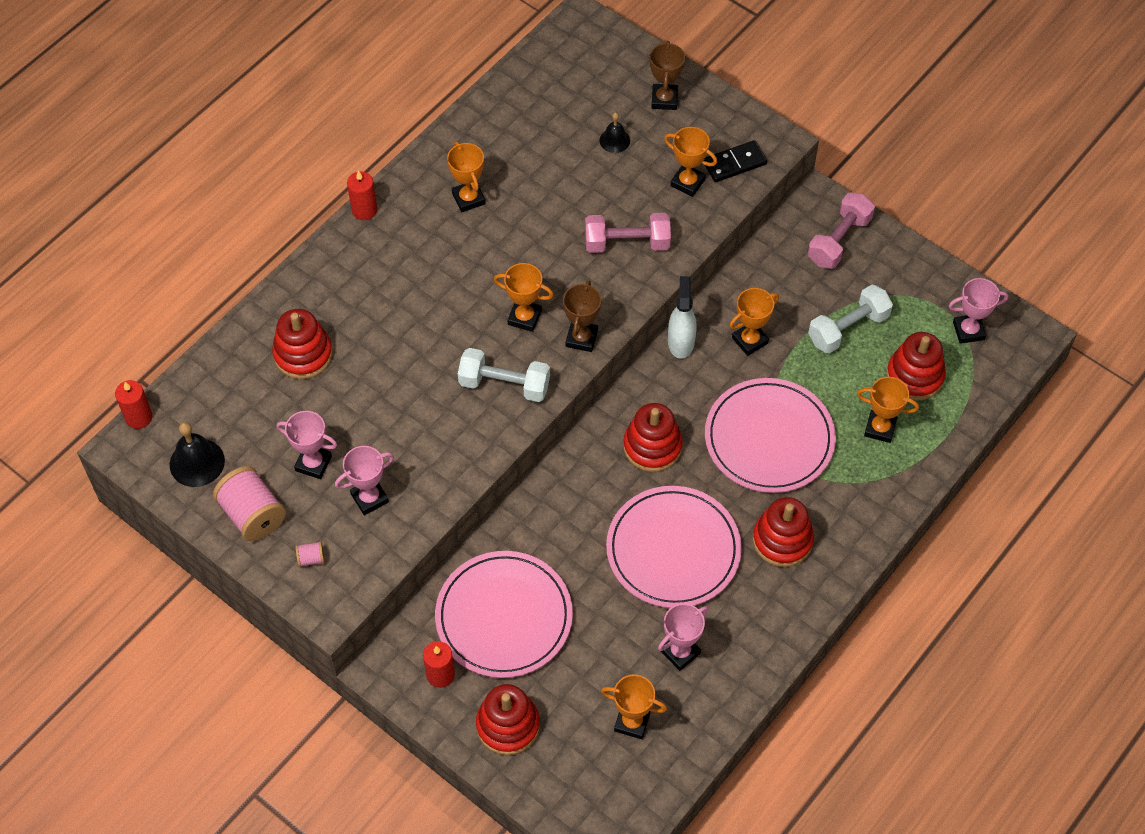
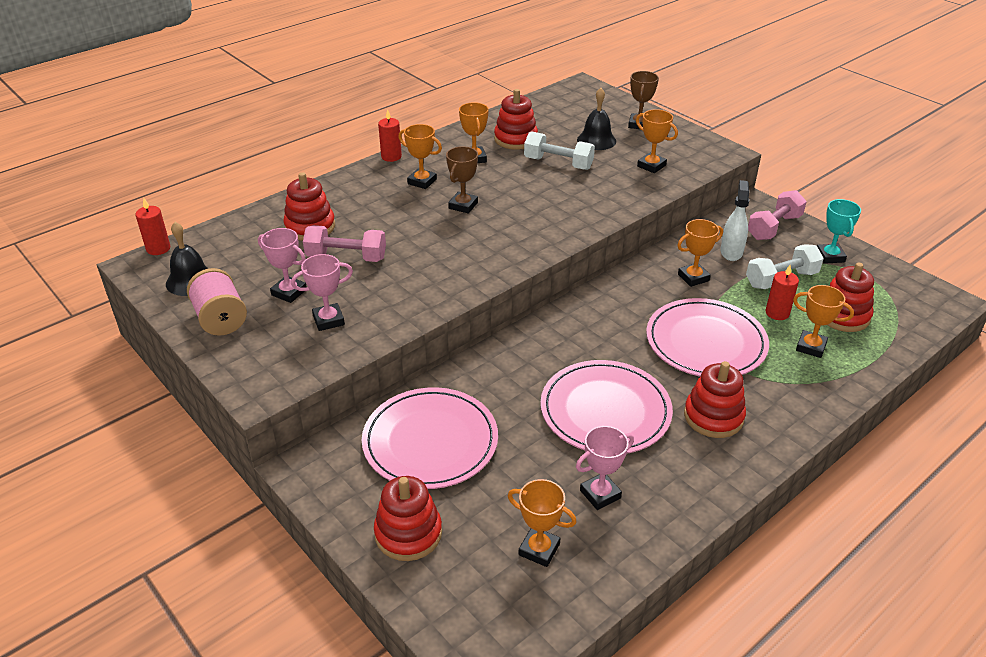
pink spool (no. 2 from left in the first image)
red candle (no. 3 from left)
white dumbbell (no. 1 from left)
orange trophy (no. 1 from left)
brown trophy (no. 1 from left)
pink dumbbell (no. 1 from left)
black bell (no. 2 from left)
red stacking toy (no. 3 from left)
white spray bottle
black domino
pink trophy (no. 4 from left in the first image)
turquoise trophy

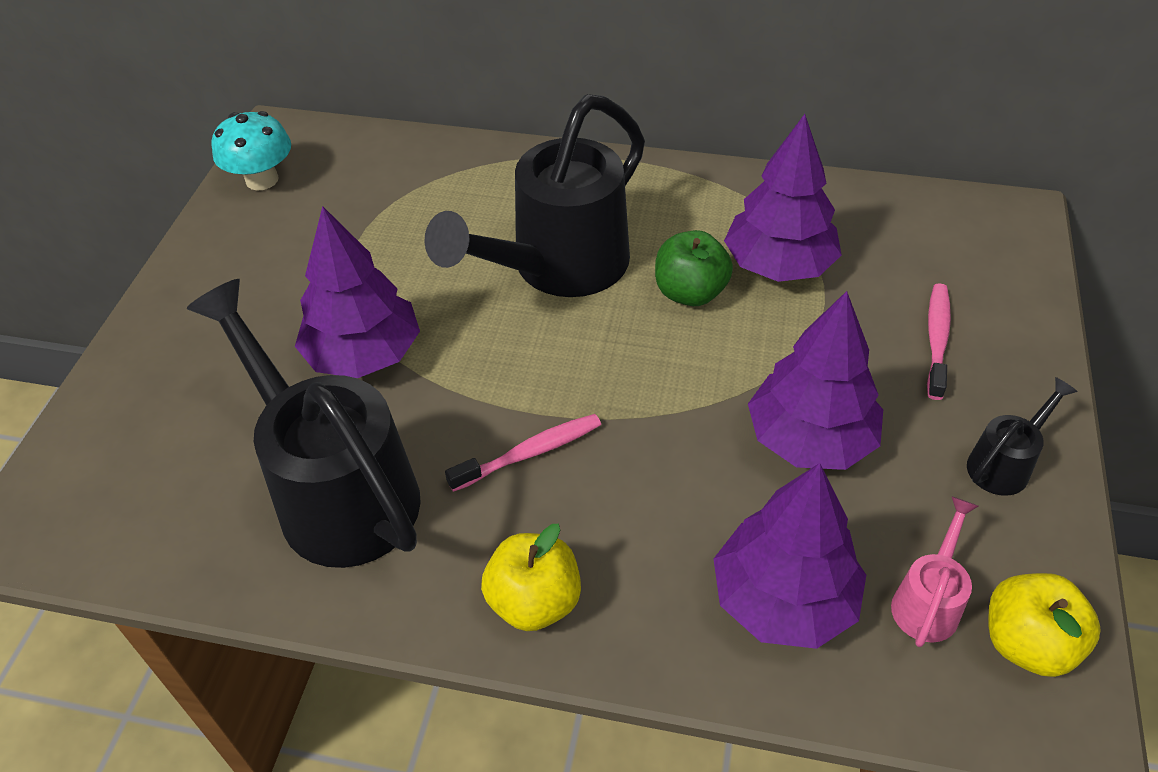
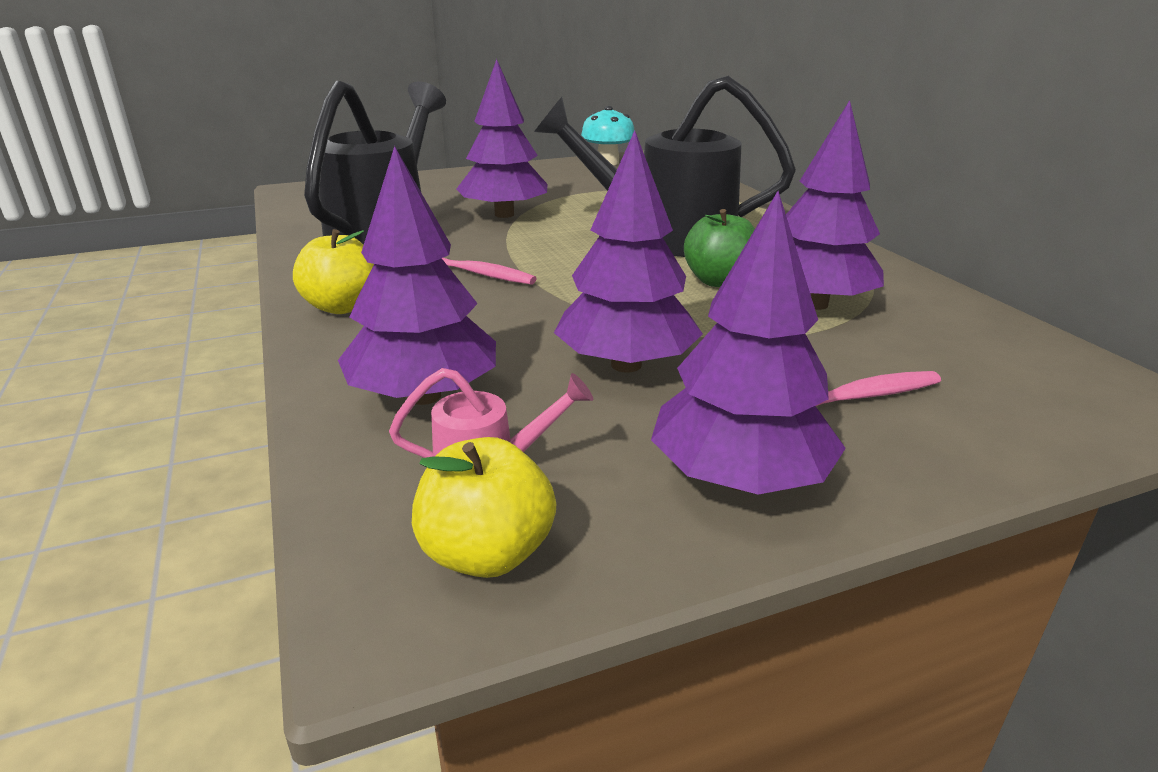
purple tree (no. 4 from left)

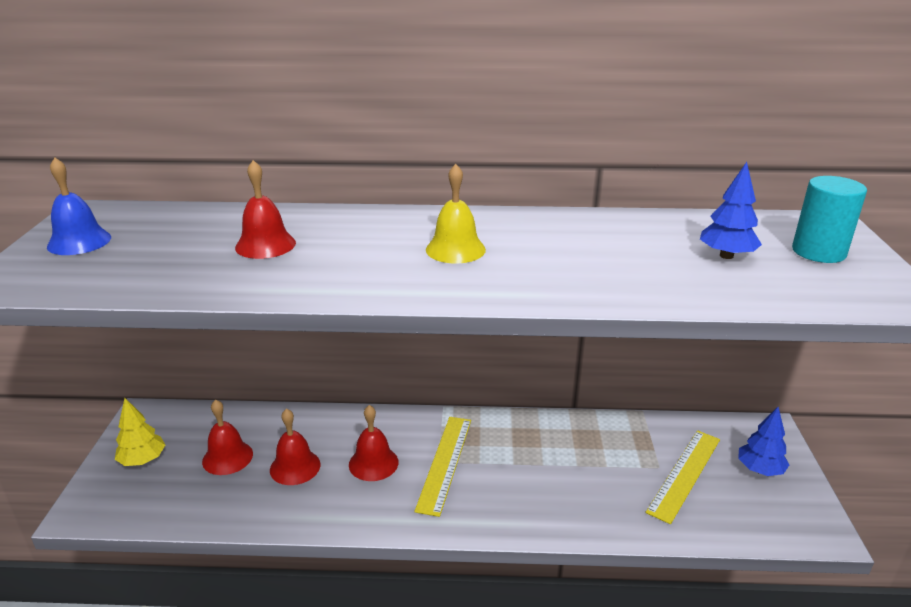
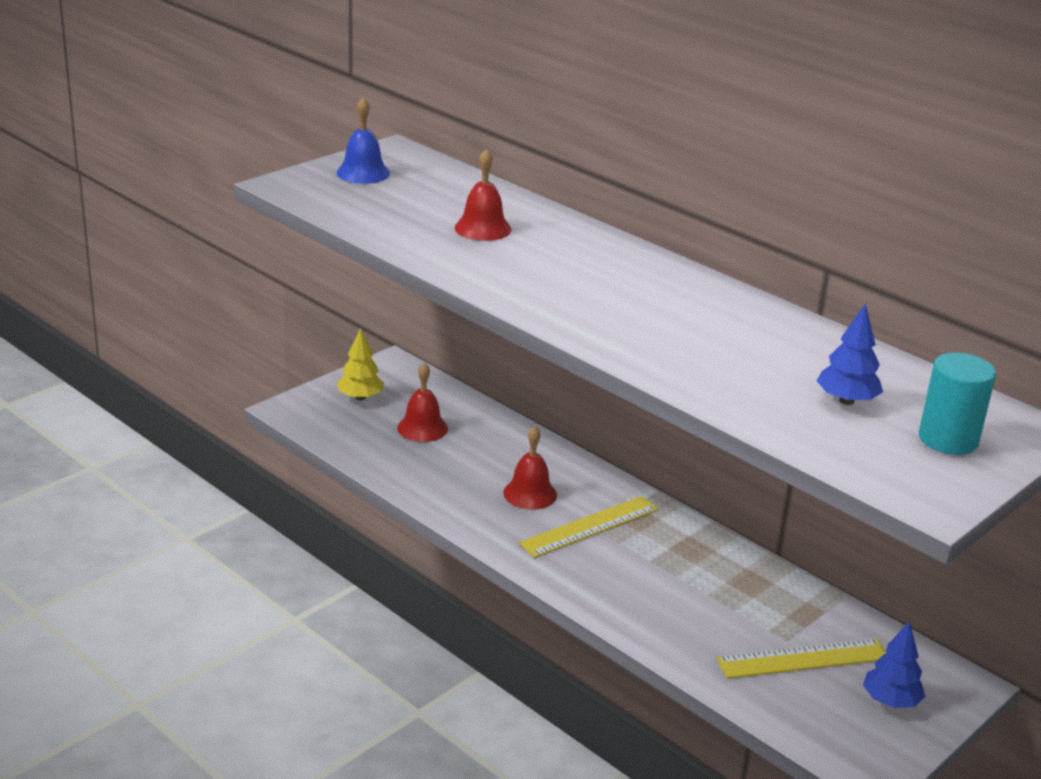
red bell (no. 3 from left in the first image)
yellow bell

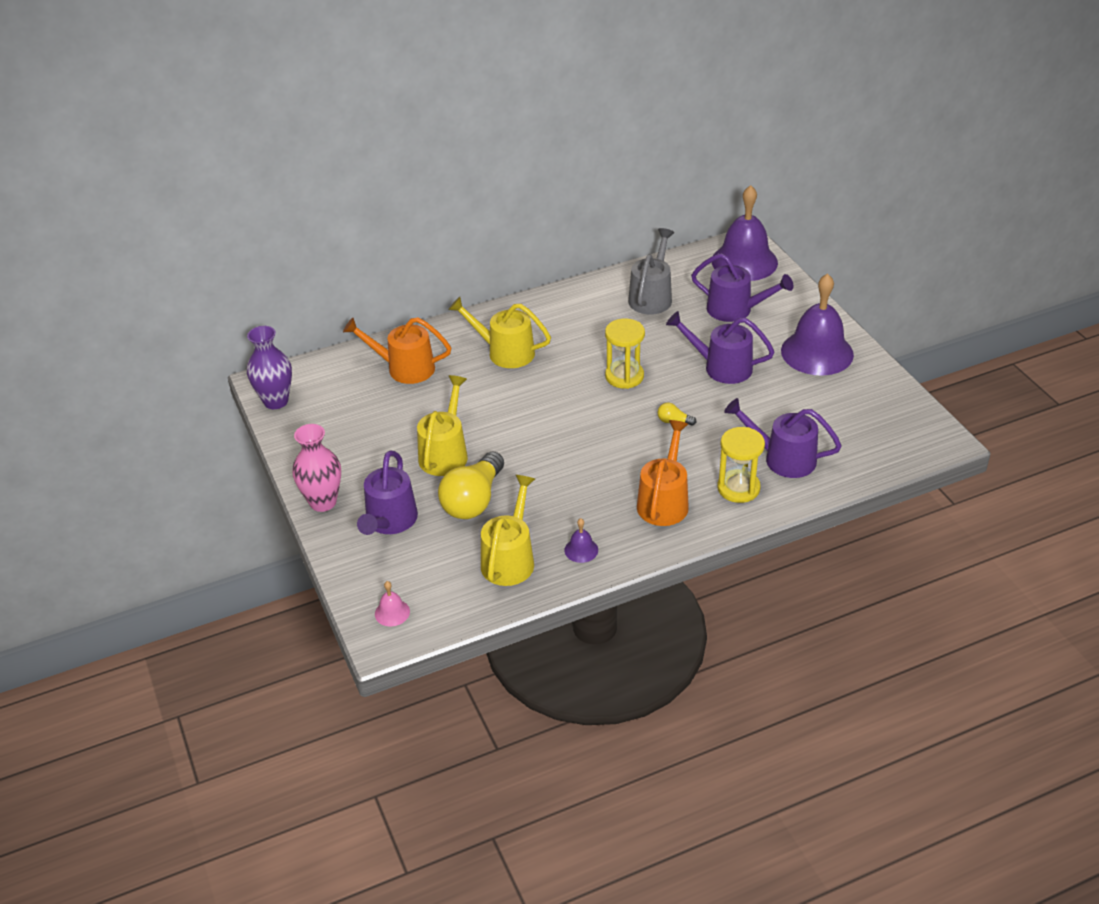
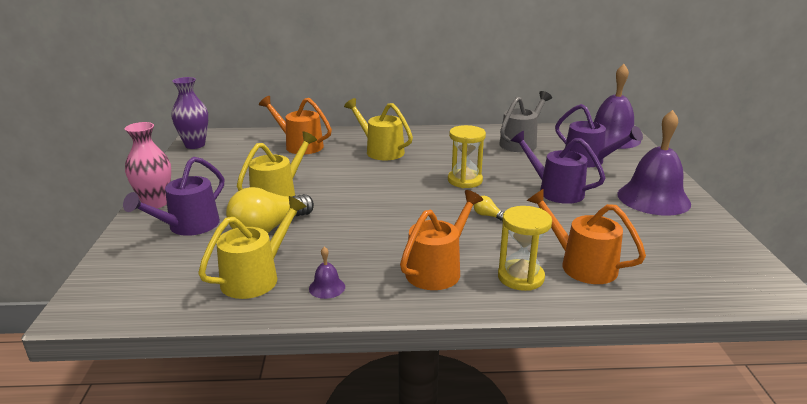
pink bell
orange watering can (no. 3 from left)

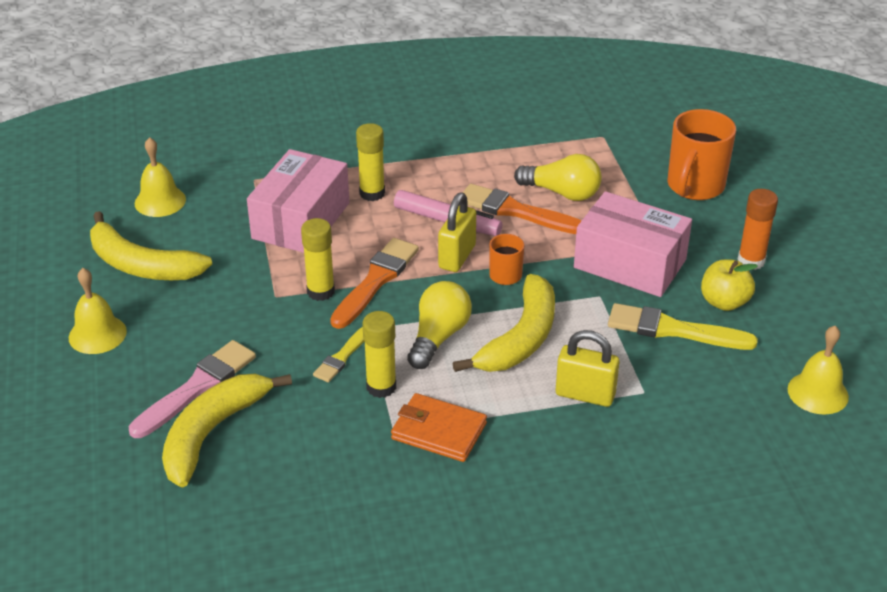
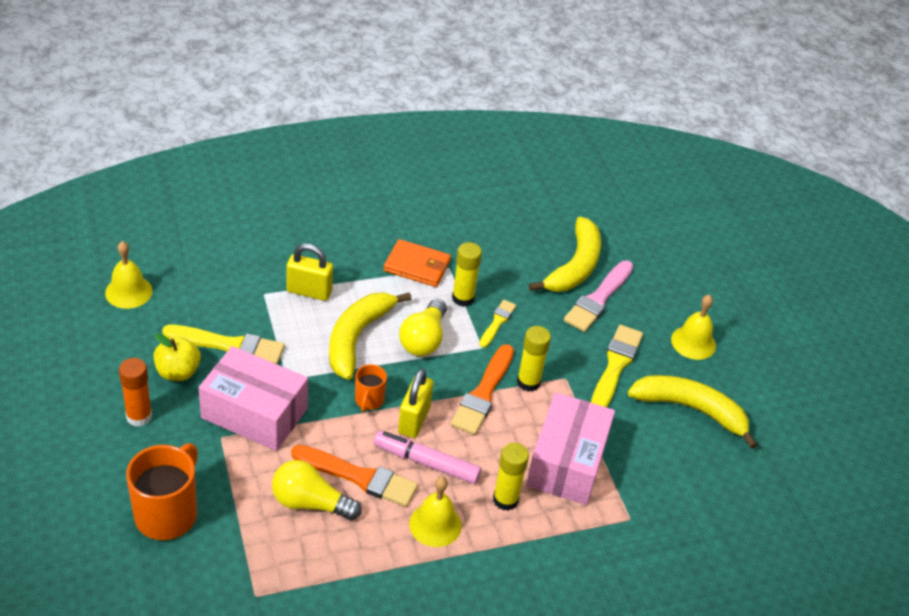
yellow bell (no. 2 from left)
yellow brush (no. 3 from left)

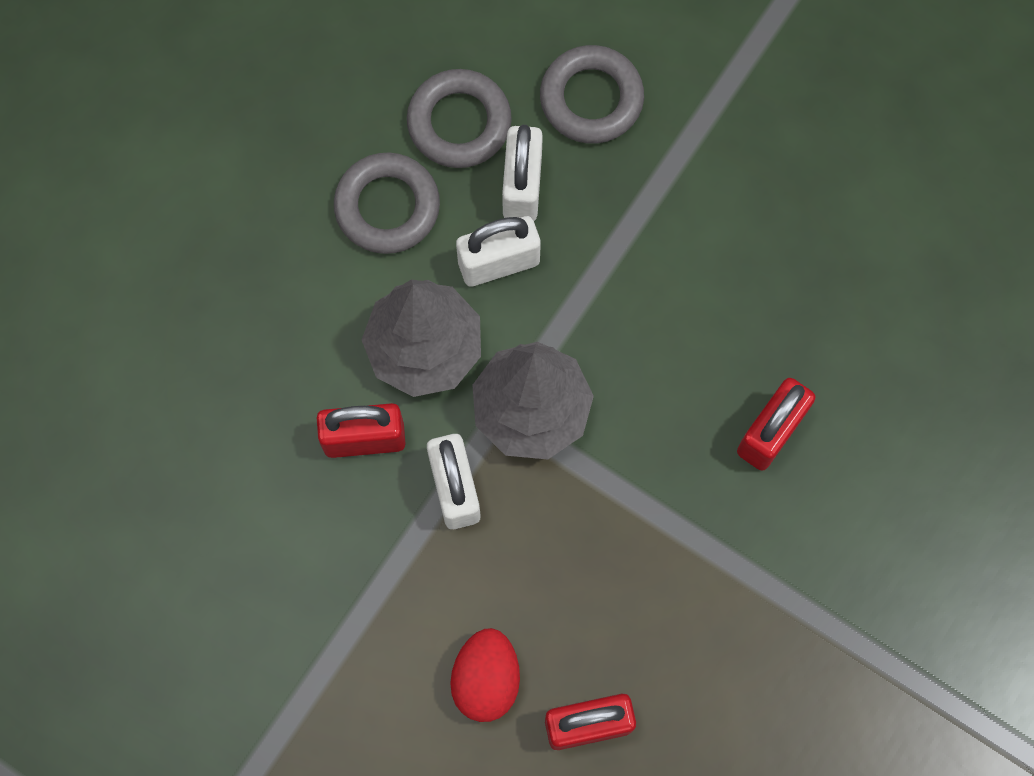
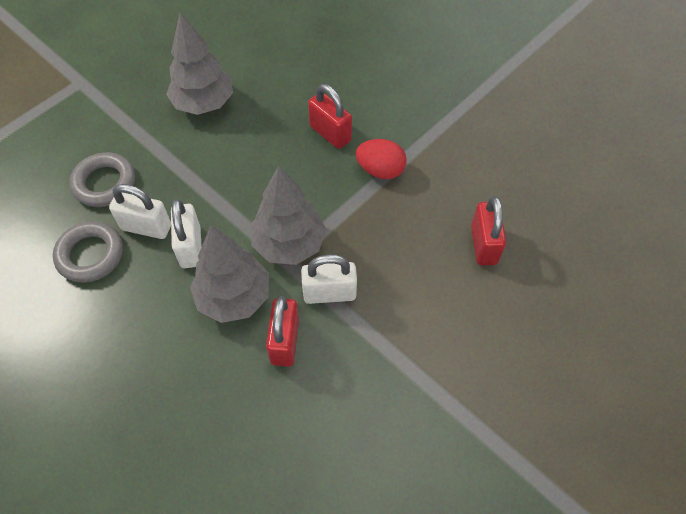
grey ring (no. 1 from left in the first image)
red egg
grey tree (no. 1 from left)

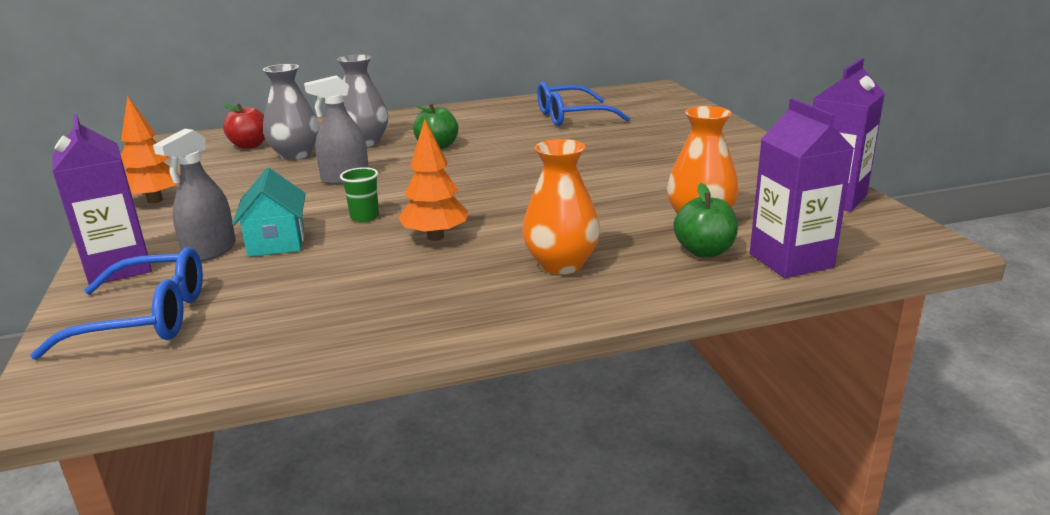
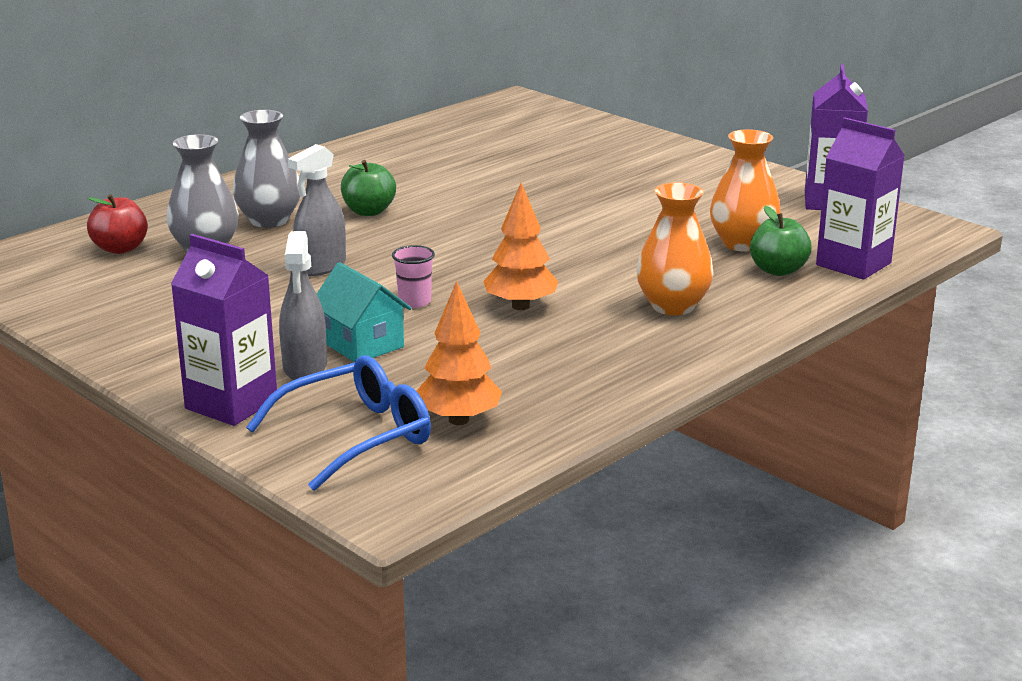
orange tree (no. 1 from left)
pink cup
blue glasses (no. 2 from left in the first image)

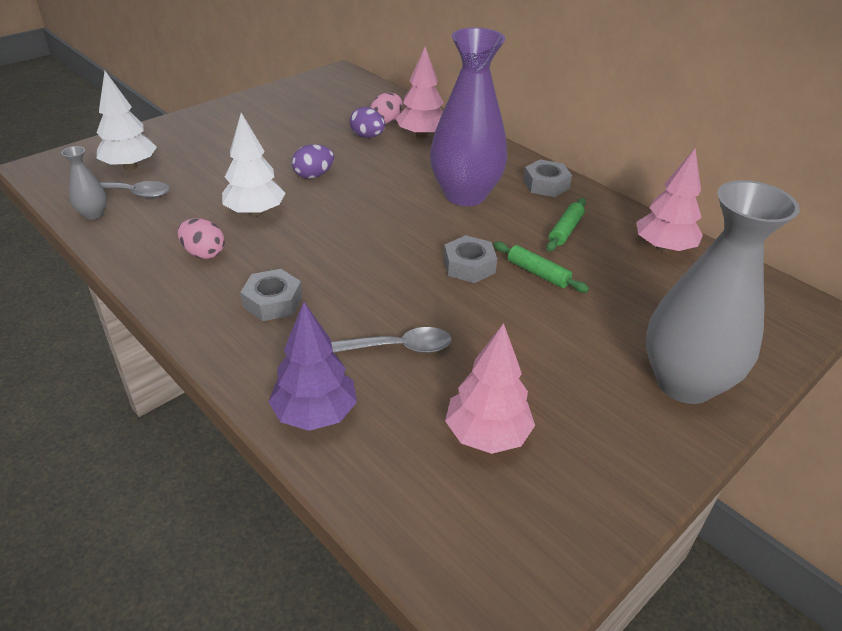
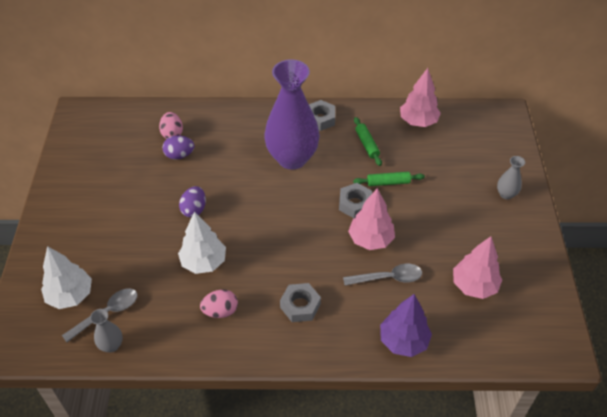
grey spoon (no. 2 from left)
pink tree (no. 1 from left)
grey vase (no. 2 from left)

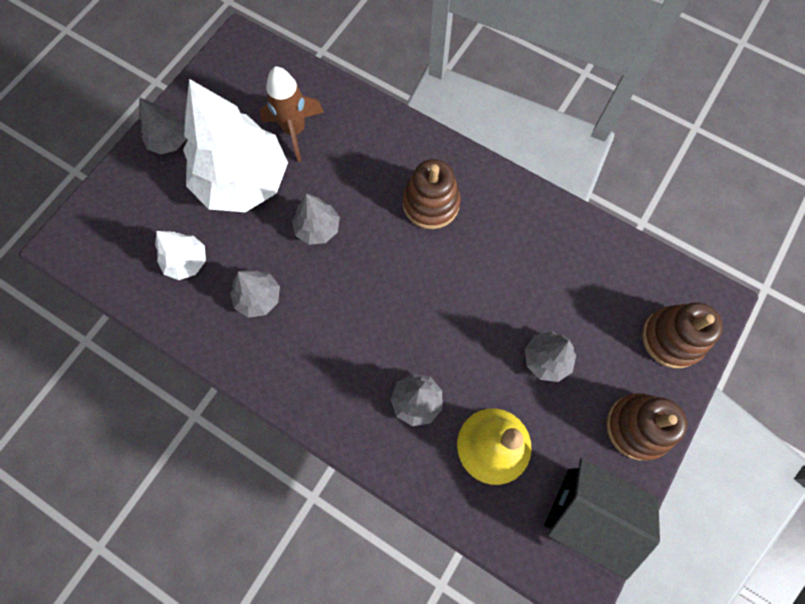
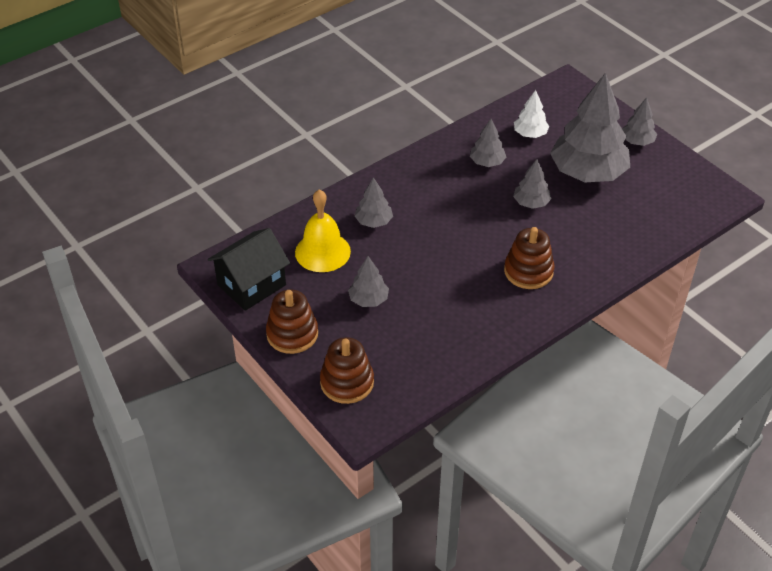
grey tree (no. 5 from left)
brown rocket

